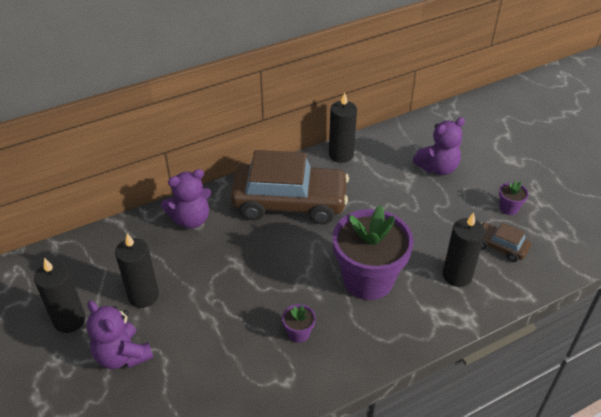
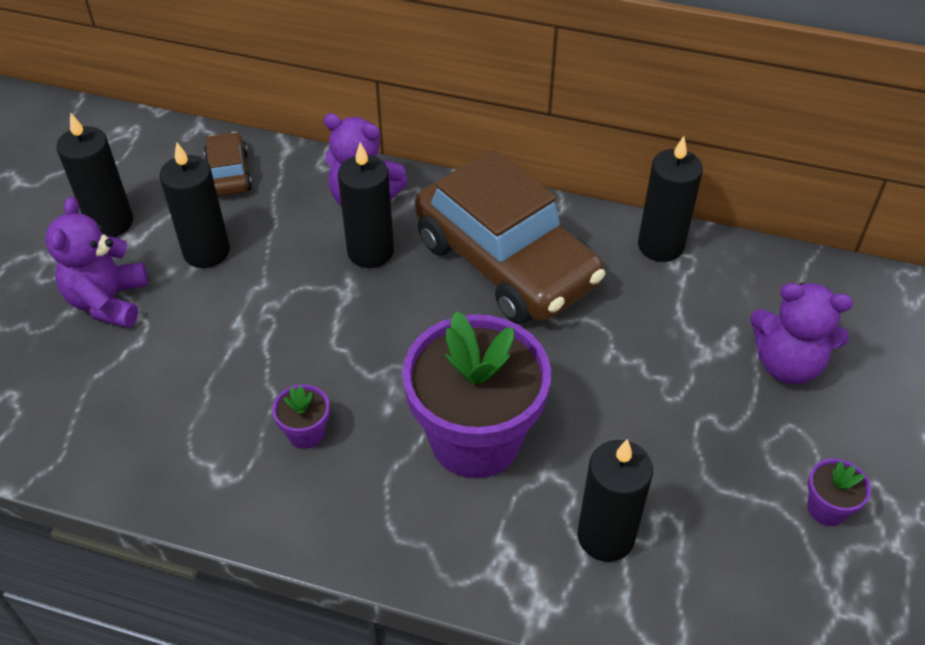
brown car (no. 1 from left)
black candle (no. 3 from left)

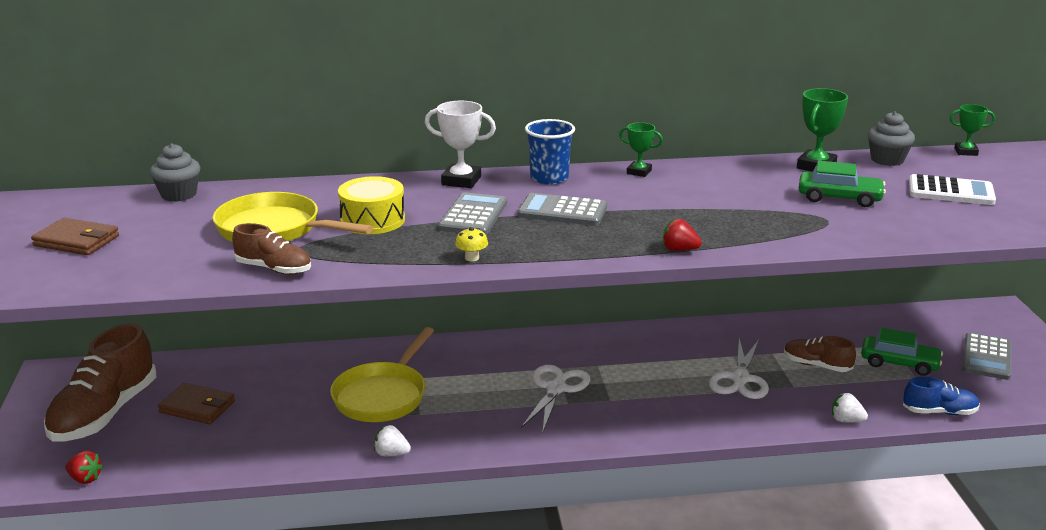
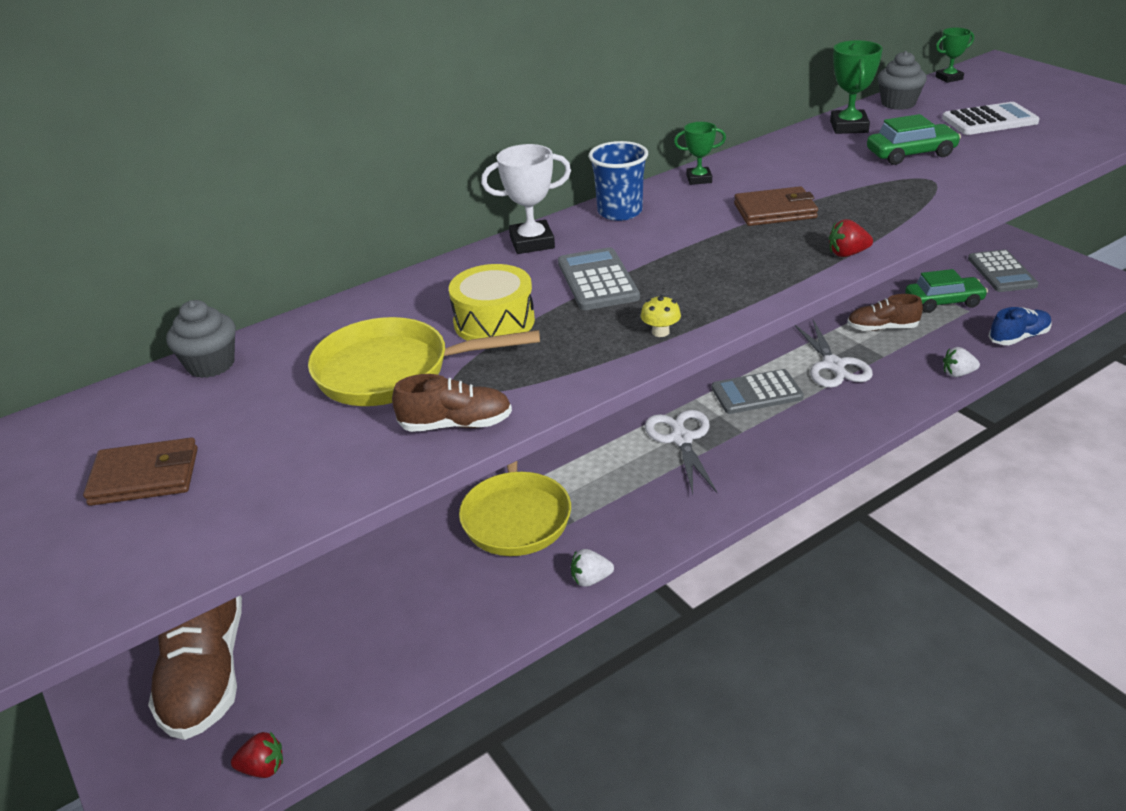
brown wallet (no. 2 from left)
grey calculator (no. 2 from left)

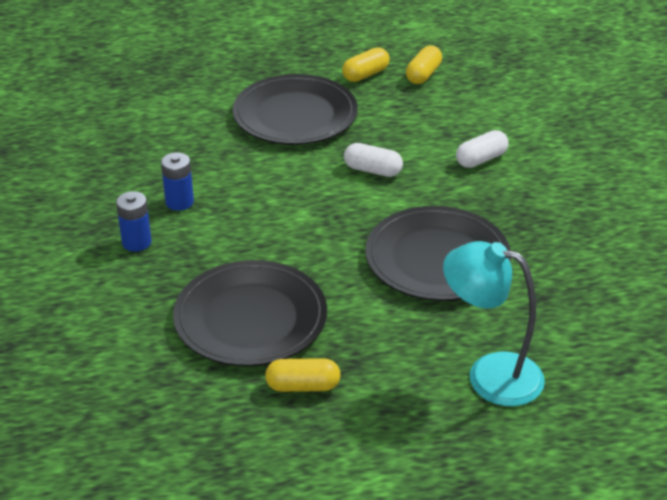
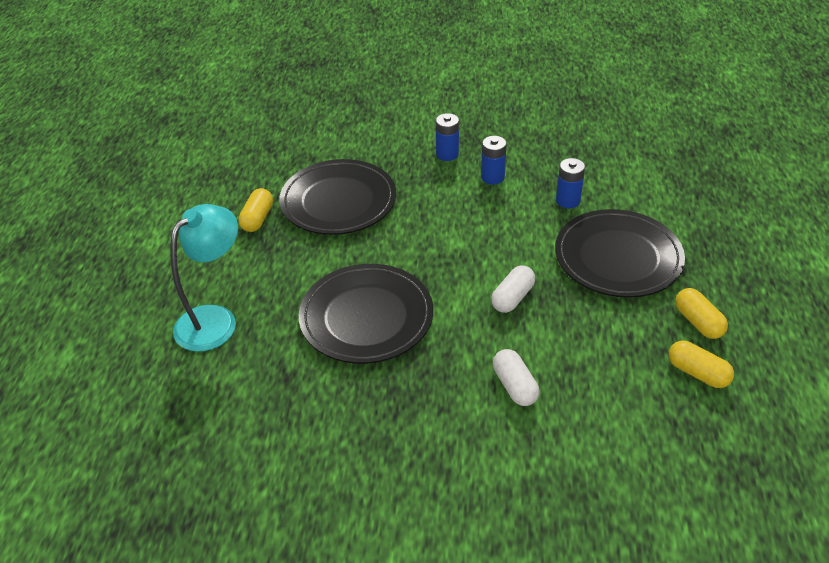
blue battery (no. 3 from left)

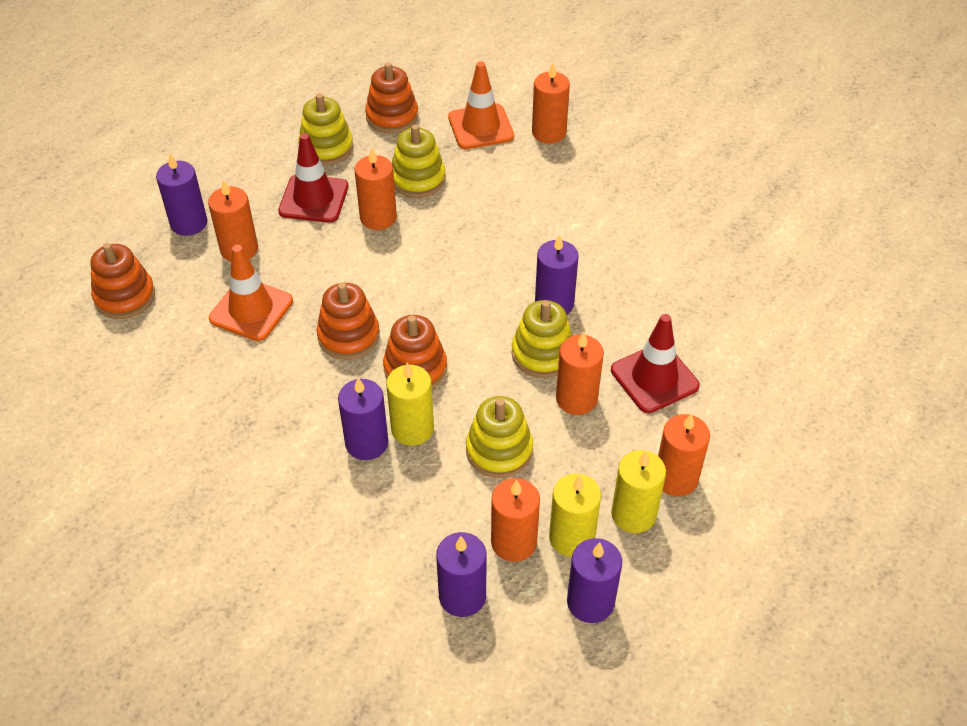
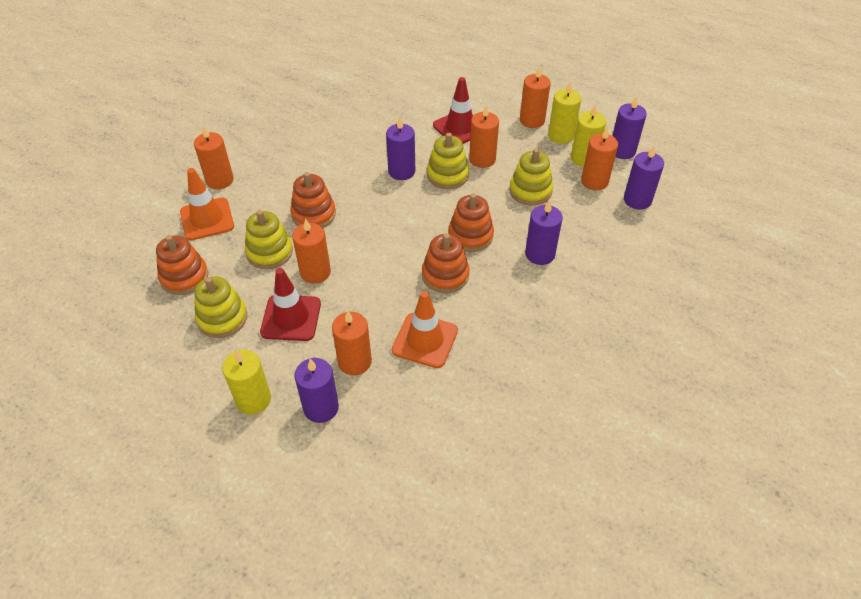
orange stacking toy (no. 2 from left)
yellow candle (no. 1 from left)

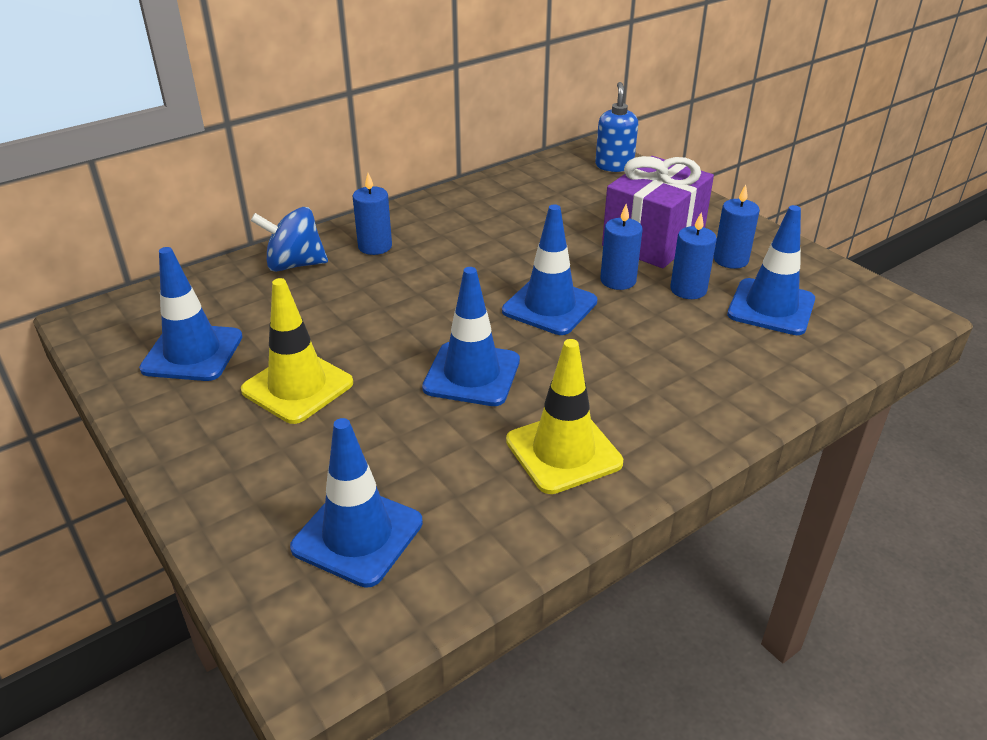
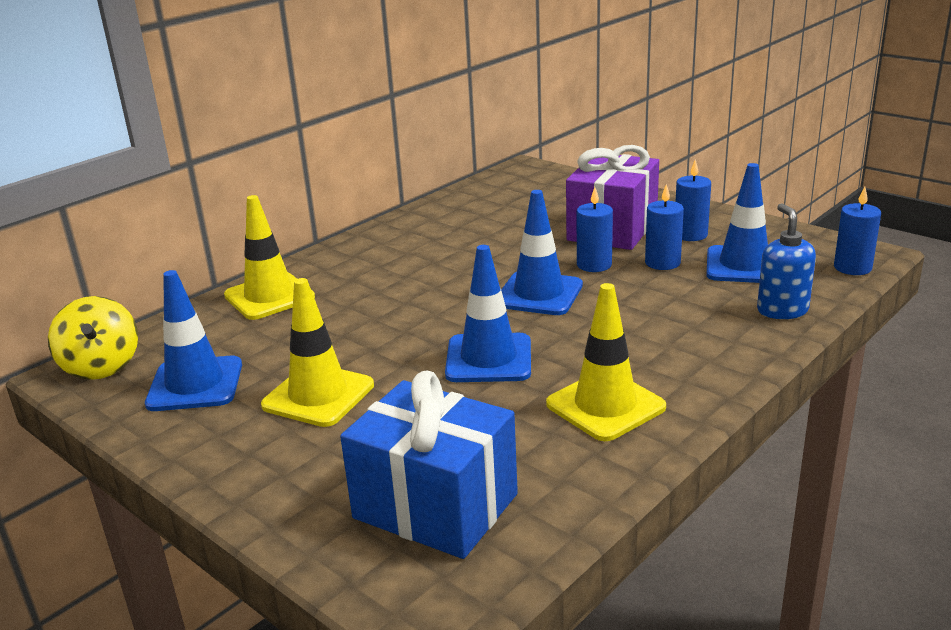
yellow traffic cone (no. 1 from left)
blue gift
blue candle (no. 4 from left)
blue soap dispenser
yellow spinning top

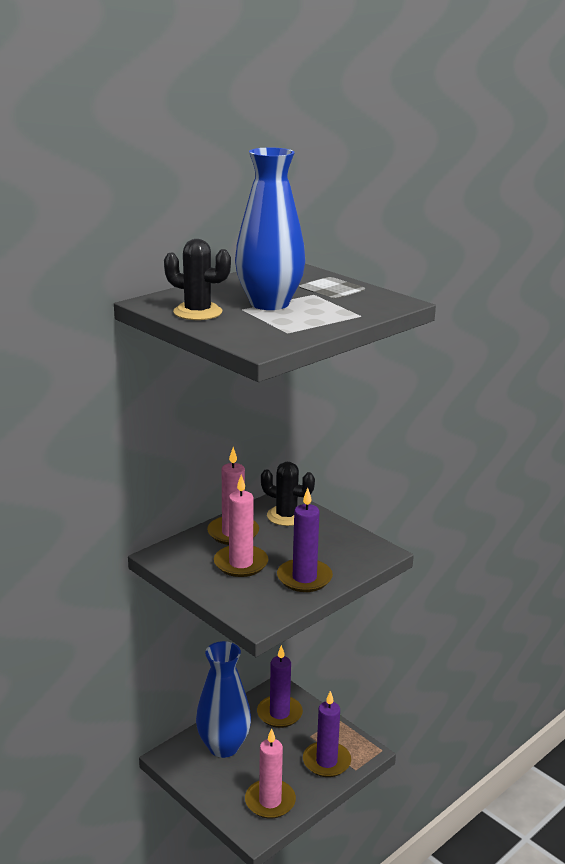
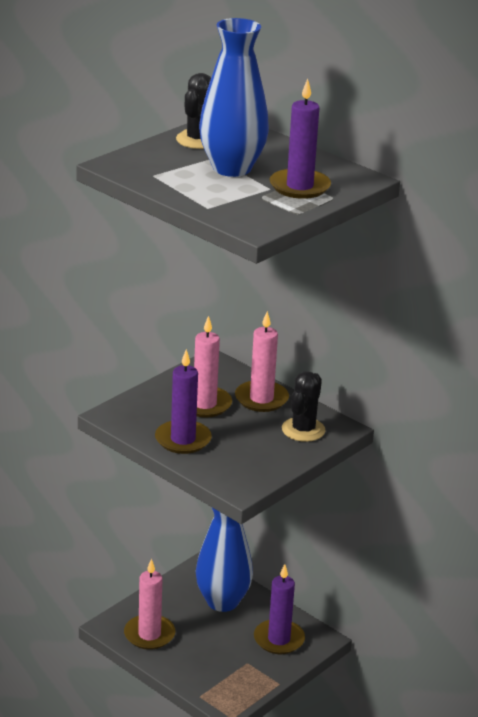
purple candle (no. 3 from left)

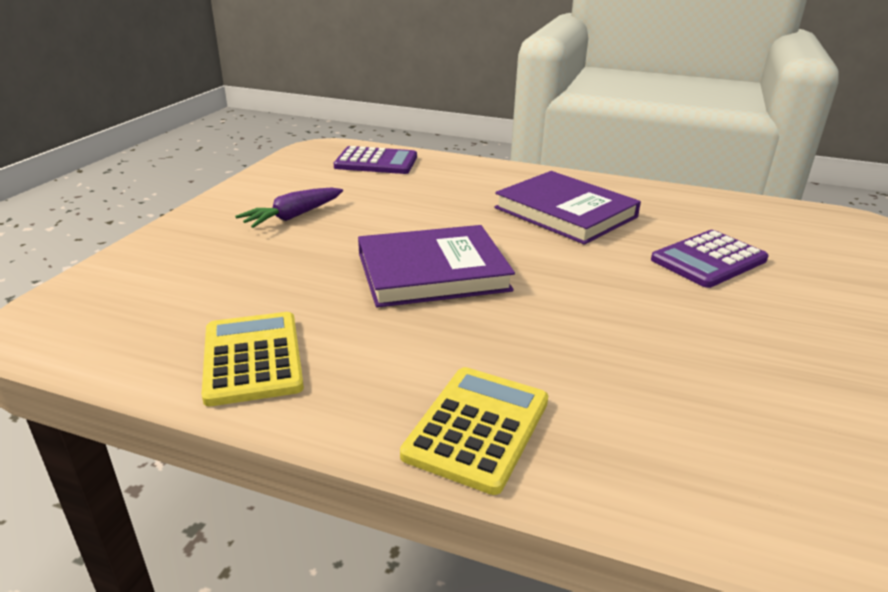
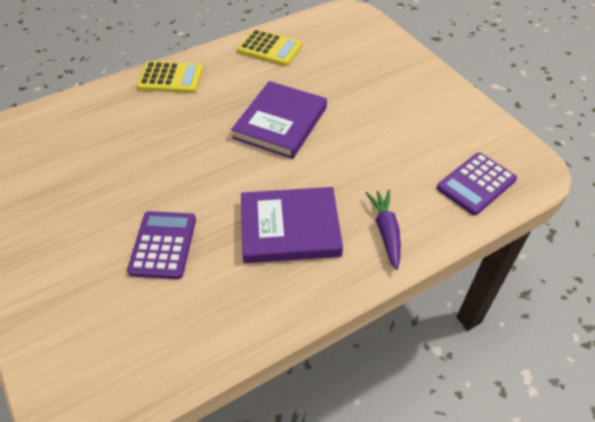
purple carrot
yellow calculator (no. 1 from left)

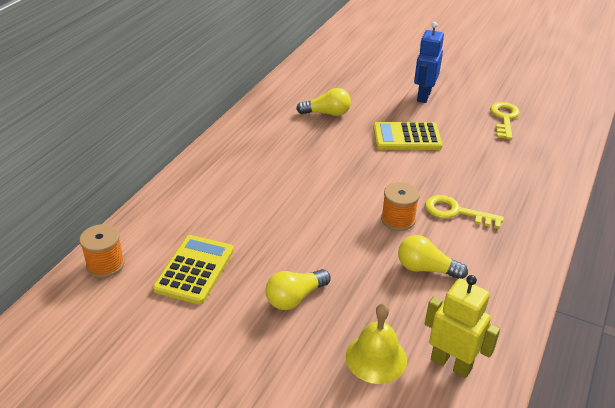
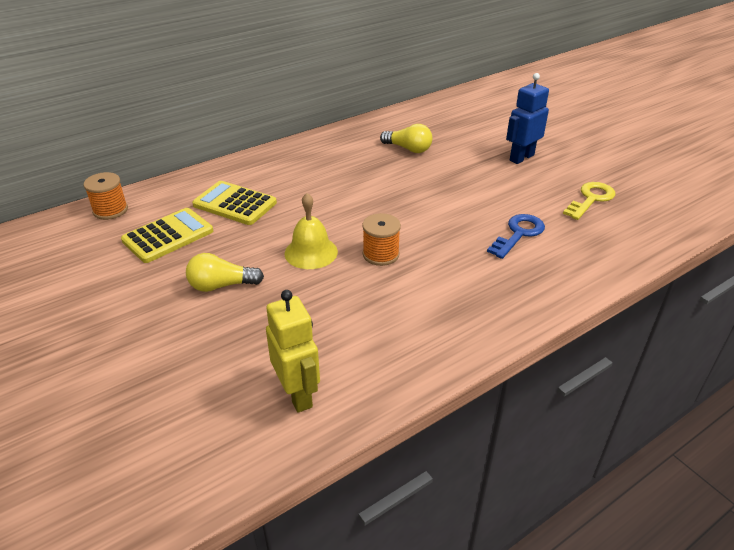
yellow bell
yellow calculator (no. 2 from left)
yellow light bulb (no. 3 from left in the first image)
yellow key (no. 1 from left in the first image)
blue key

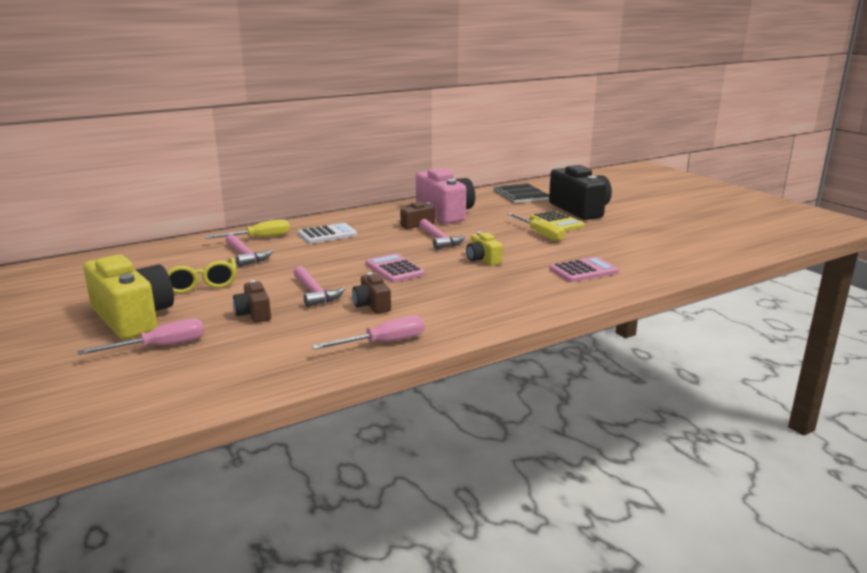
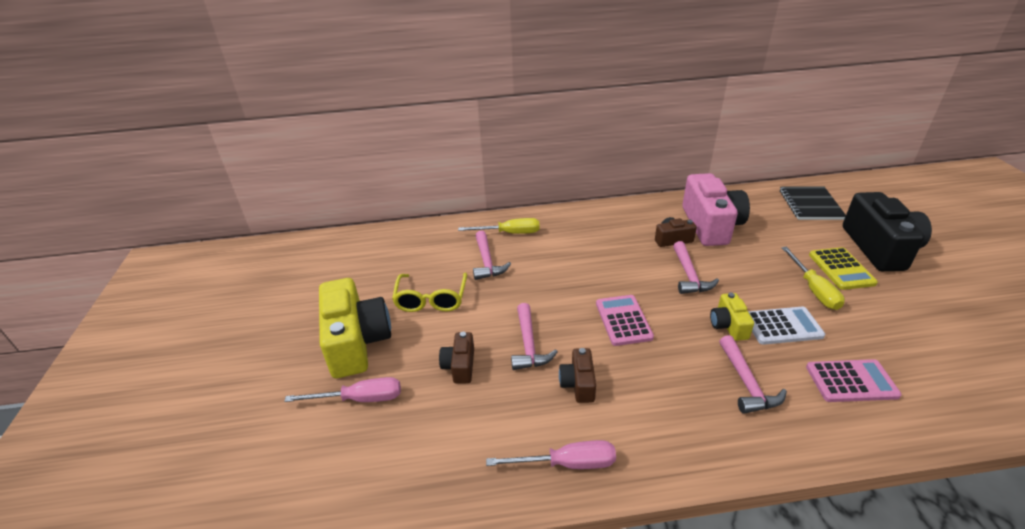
white calculator
pink hammer (no. 4 from left)

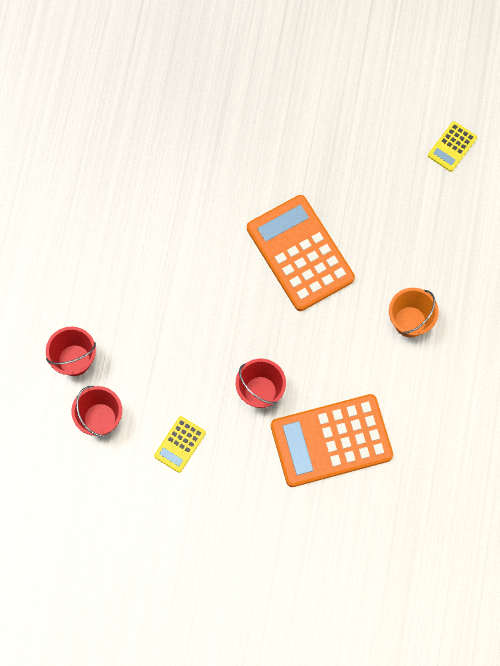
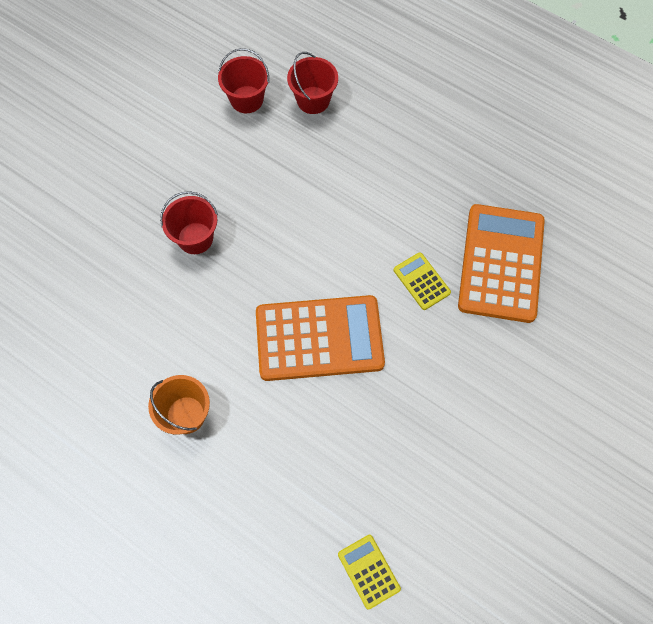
yellow calculator (no. 2 from left)
orange calculator (no. 2 from left)

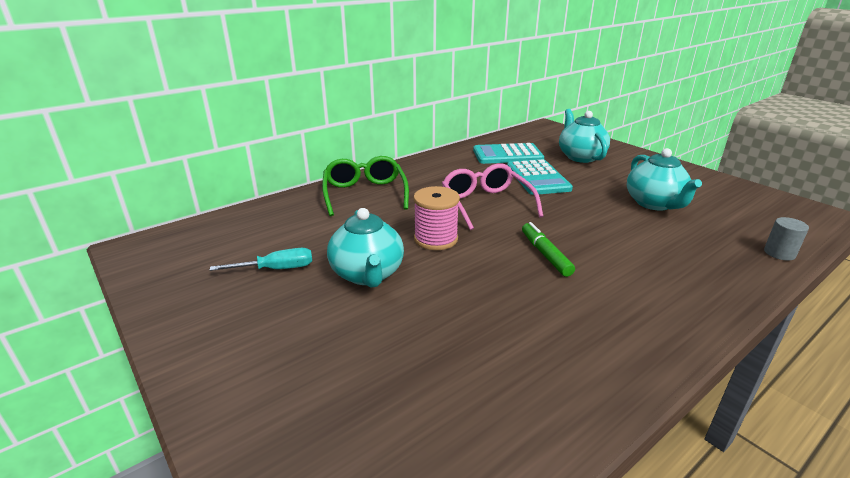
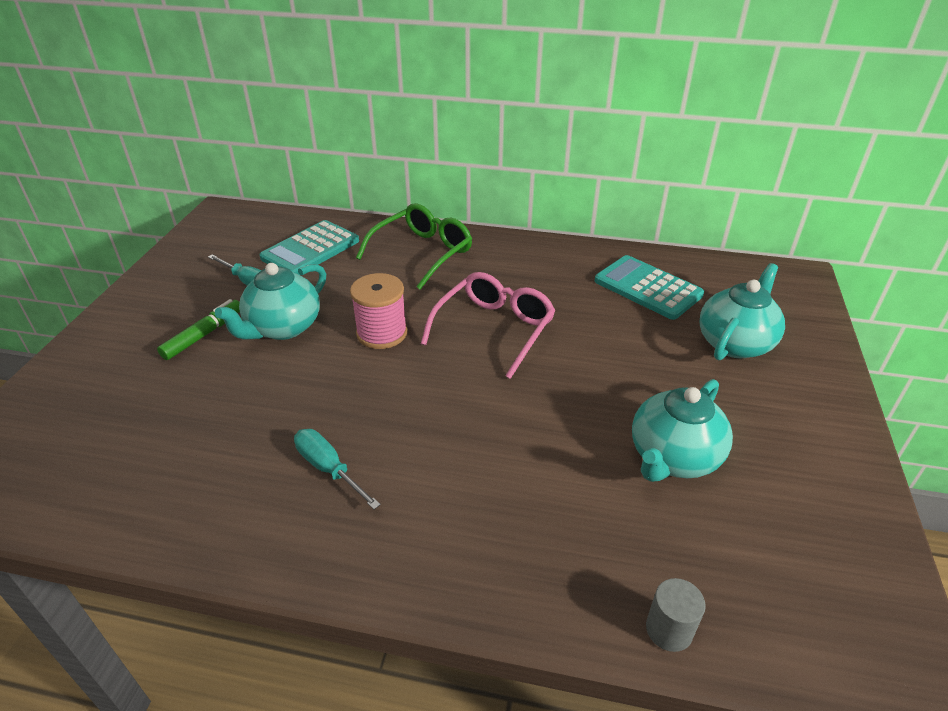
turquoise calculator (no. 1 from left)
green marker
turquoise screwdriver (no. 2 from left)

